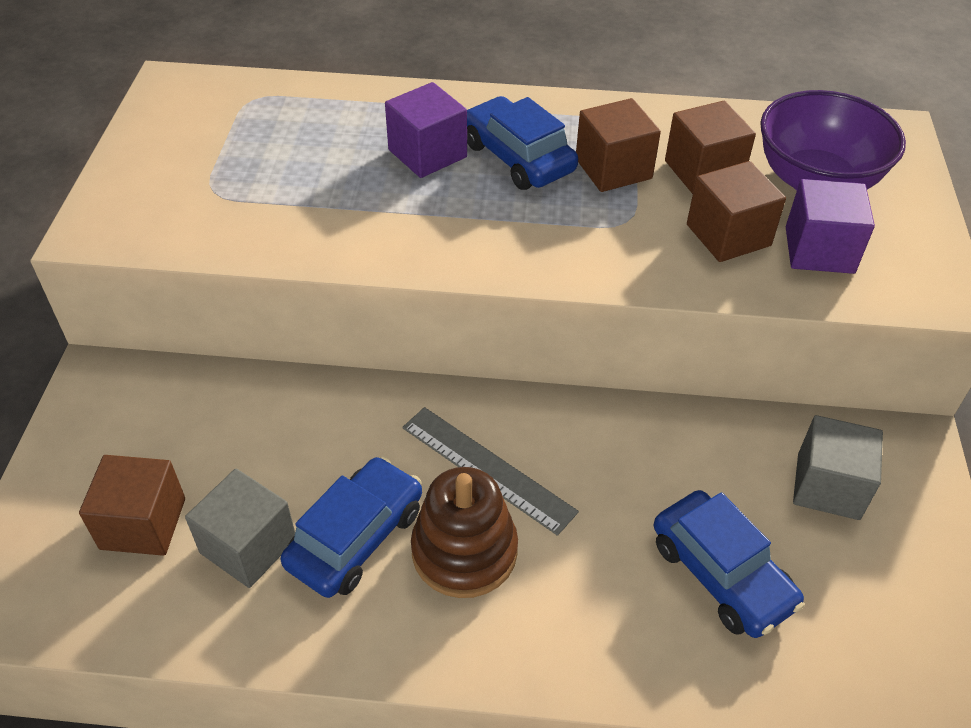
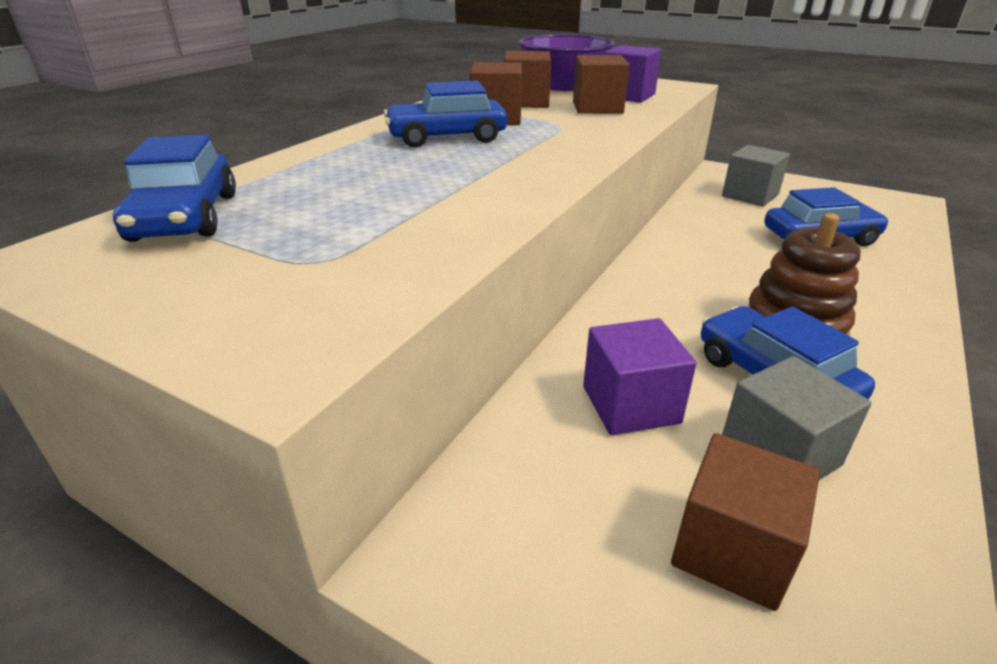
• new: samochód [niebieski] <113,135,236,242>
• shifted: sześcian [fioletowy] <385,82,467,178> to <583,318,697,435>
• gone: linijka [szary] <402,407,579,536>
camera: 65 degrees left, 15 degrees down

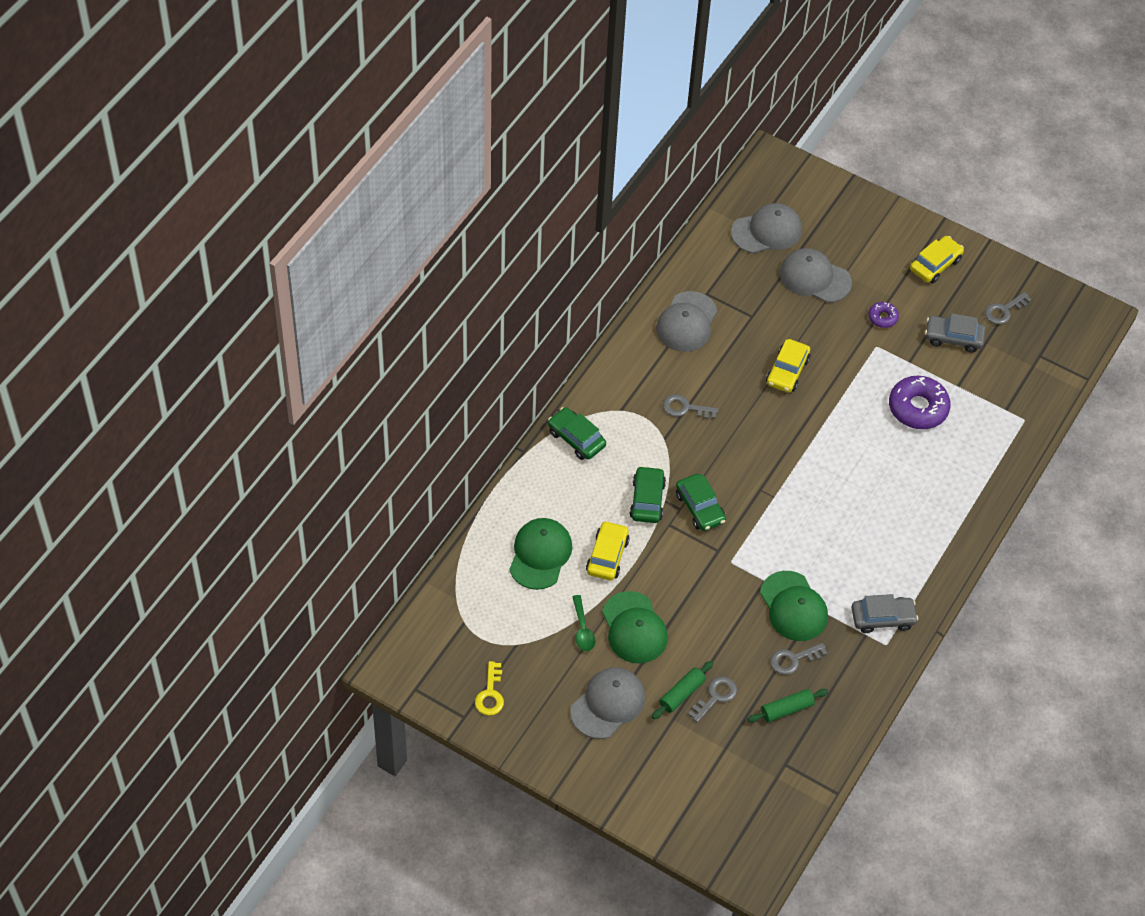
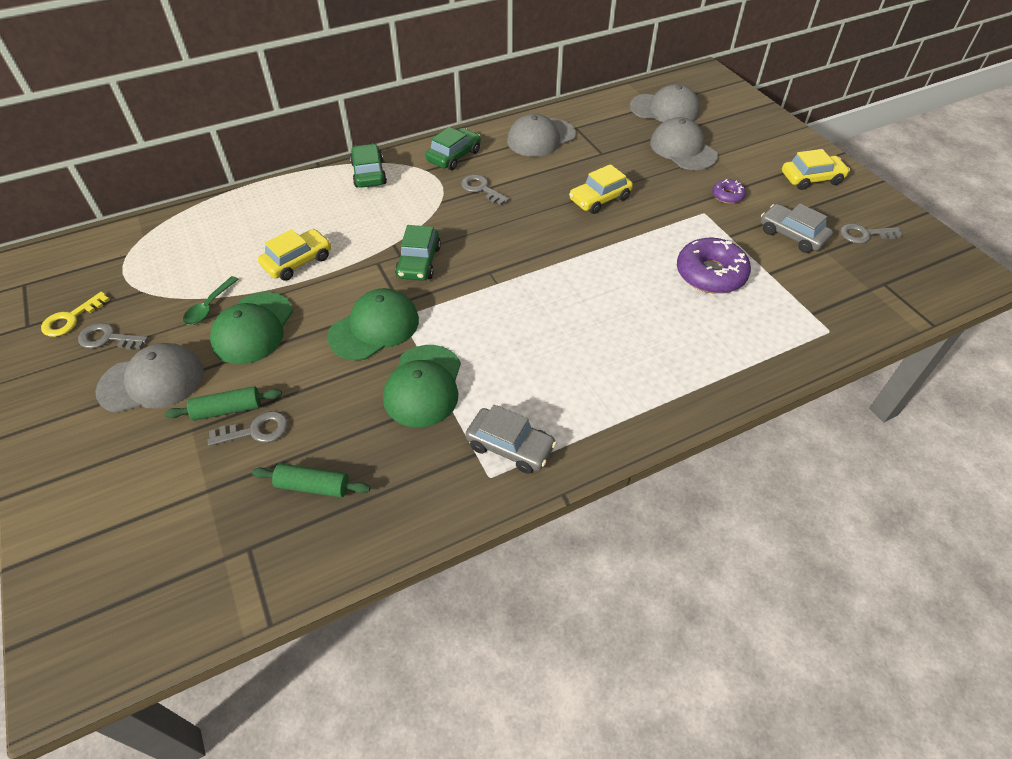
• shifted: klucz [szary] <770,643,827,675> to <78,323,148,350>
• shifted: czapka [zielony] <509,518,572,590> to <327,288,419,361>
• shifted: samochód [zielony] <630,466,666,523> to <426,127,481,170>
camera: 35 degrees right, 5 degrees down

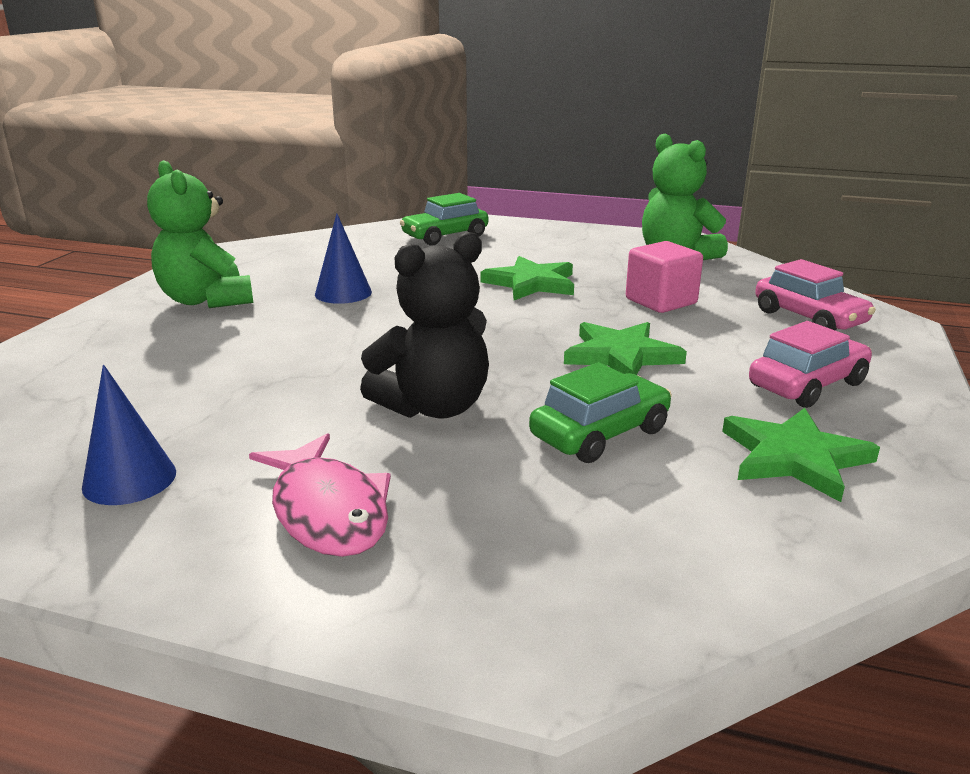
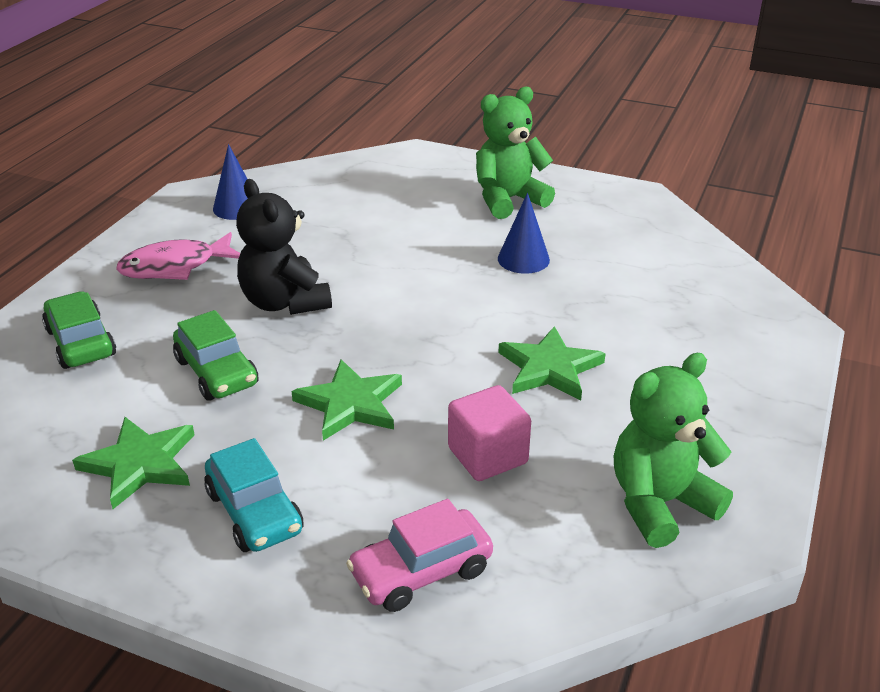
• shifted: samochód [zielony] <400,193,488,246> to <42,291,116,369>
• repainted: samochód [różowy] <749,321,872,408> to samochód [turkusowy] <205,438,303,552>
camera: 95 degrees right, 10 degrees up

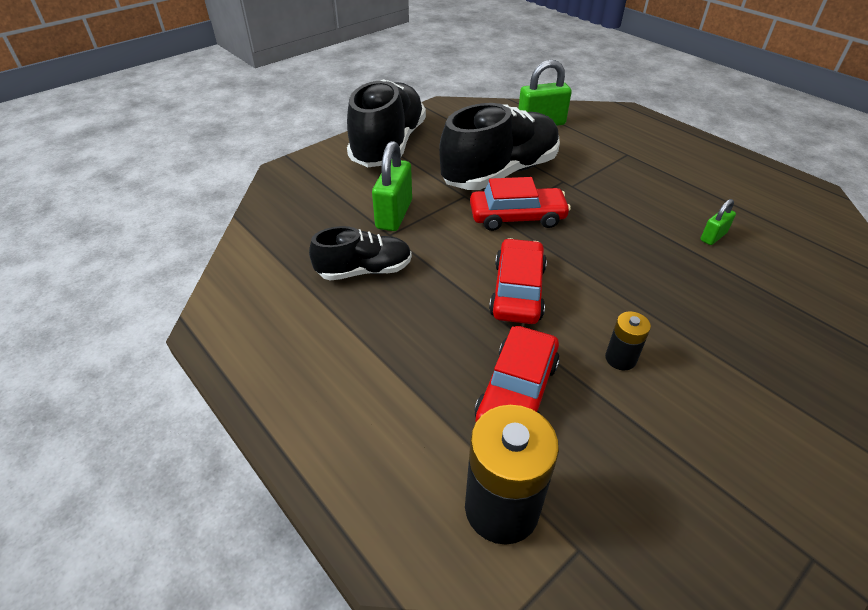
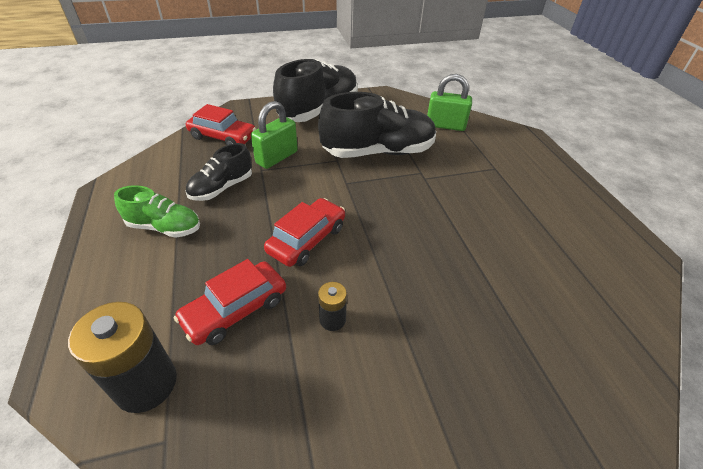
• new: but [zielony] <114,185,200,238>
• rotated: but [czarny] <309,226,412,281> = <185,143,252,201> 120 degrees clockwise
• shifted: samochód [czerwony] <470,177,571,231> to <186,104,256,145>
• gone: kłódka [zielony] <701,199,736,245>
camera: 25 degrees right, 0 degrees up

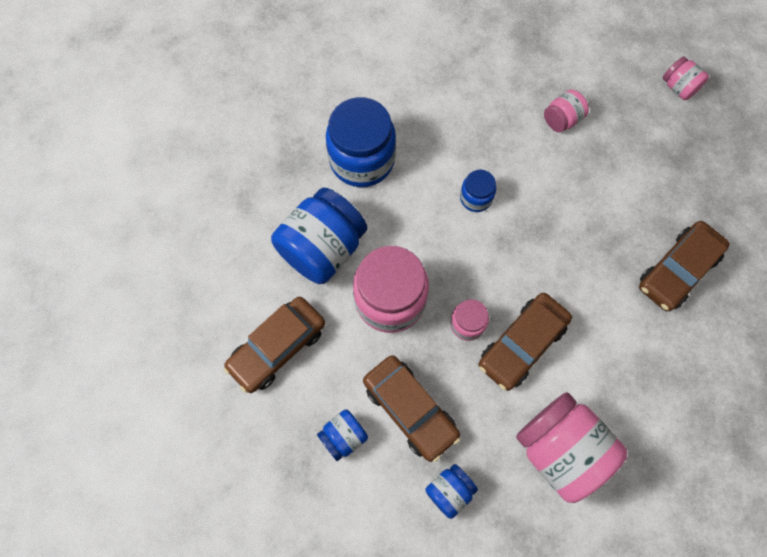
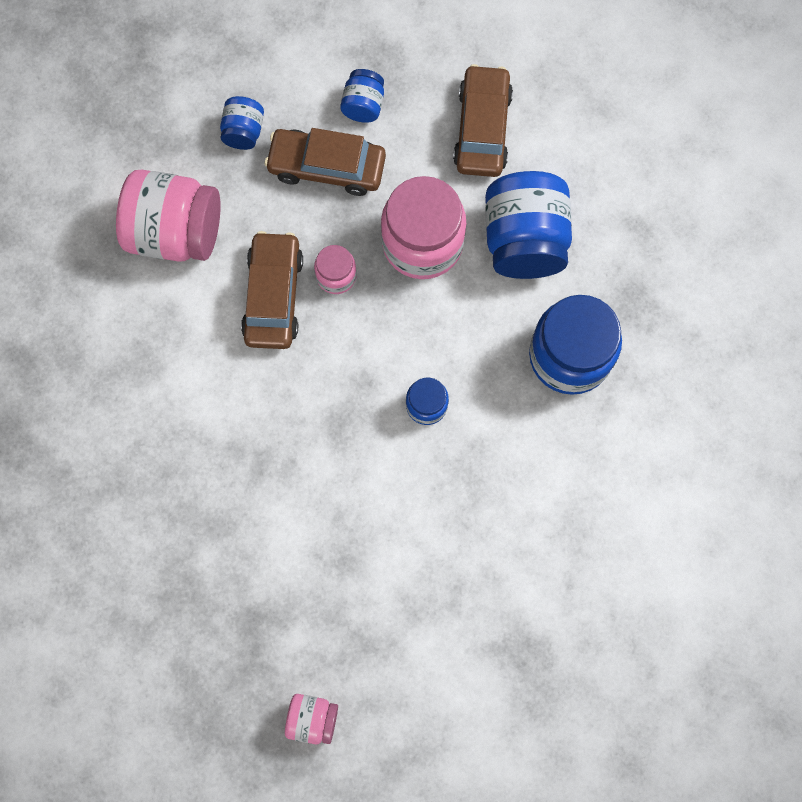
• gone: słoik [różowy] <544,90,589,132>
• gone: samochód [brązowy] <639,221,730,312>
camera: 140 degrees right, 5 degrees up

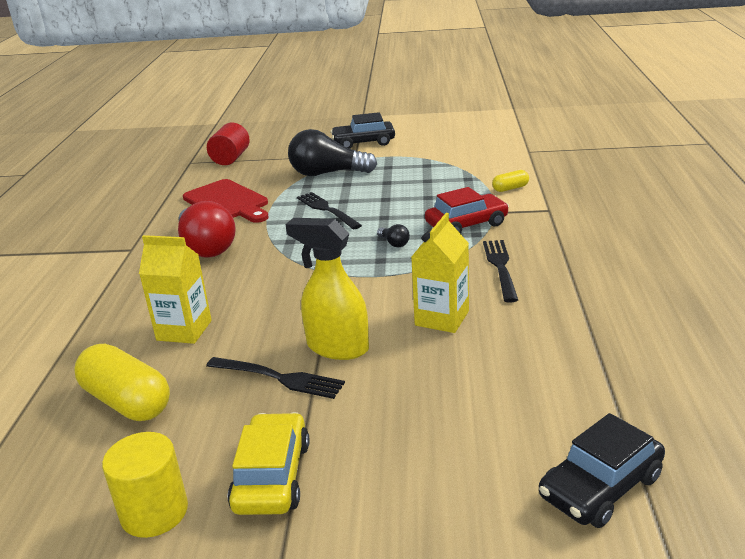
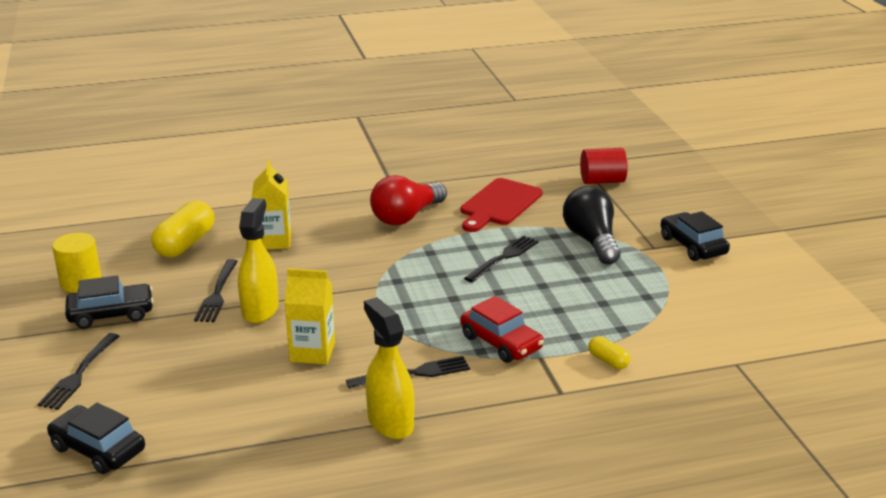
• new: widelec [czarny] <38,333,119,410>
• repainted: samochód [żółty] <228,412,309,515> to samochód [czarny] <65,276,154,329>
• new: spryskiwacz [żółty] <364,297,415,439>
• gone: żarówka [czarny] <377,224,410,247>
camera: 70 degrees right, 0 degrees up

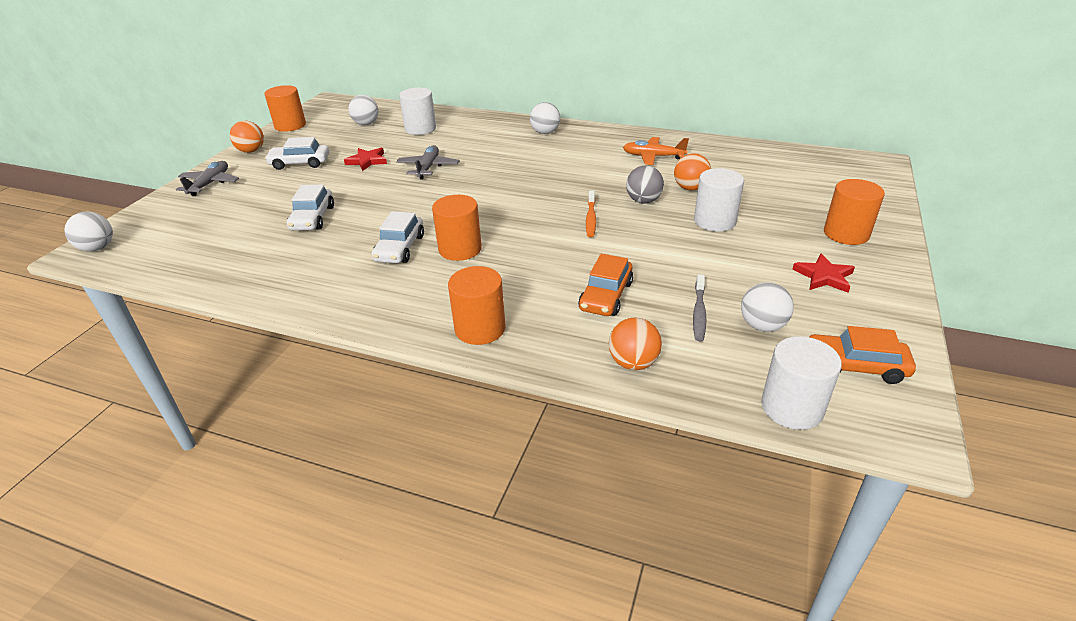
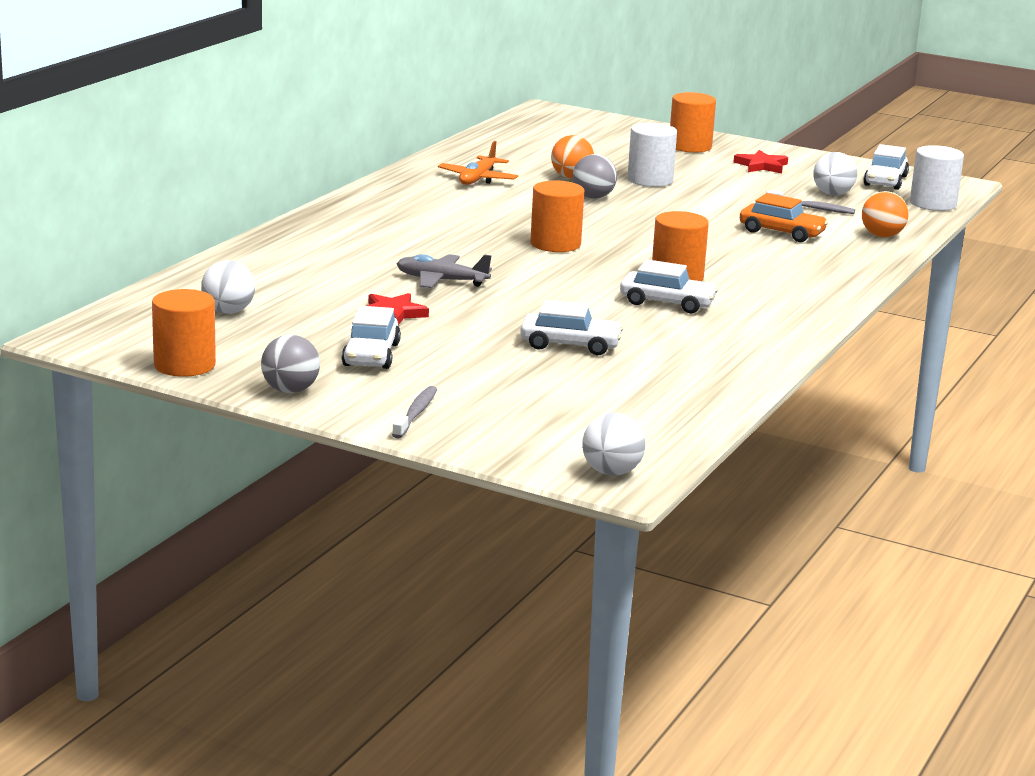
• repainted: piłka [pomarańczowy] <230,121,264,153> to piłka [szary] <261,335,320,393>
• swapped: samolot [szary] <176,161,239,196> to szczoteczka do zębów [szary] <392,386,437,439>
• shifted: walec [pomarańczowy] <448,266,506,345> to <530,180,584,252>
• repainted: samochód [pomarańczowy] <809,326,916,384> to samochód [biały] <863,144,909,190>
• gone: walec [biały] <399,88,436,135>
• gone: piłka [biały] <530,102,560,134>
• gone: szczoteczka do zębów [pomarańczowy] <586,190,596,237>
camera: 85 degrees left, 15 degrees down

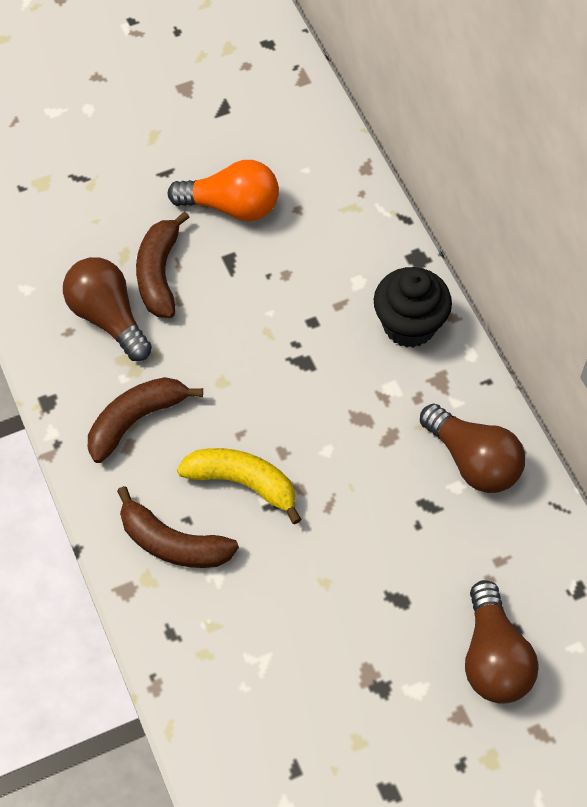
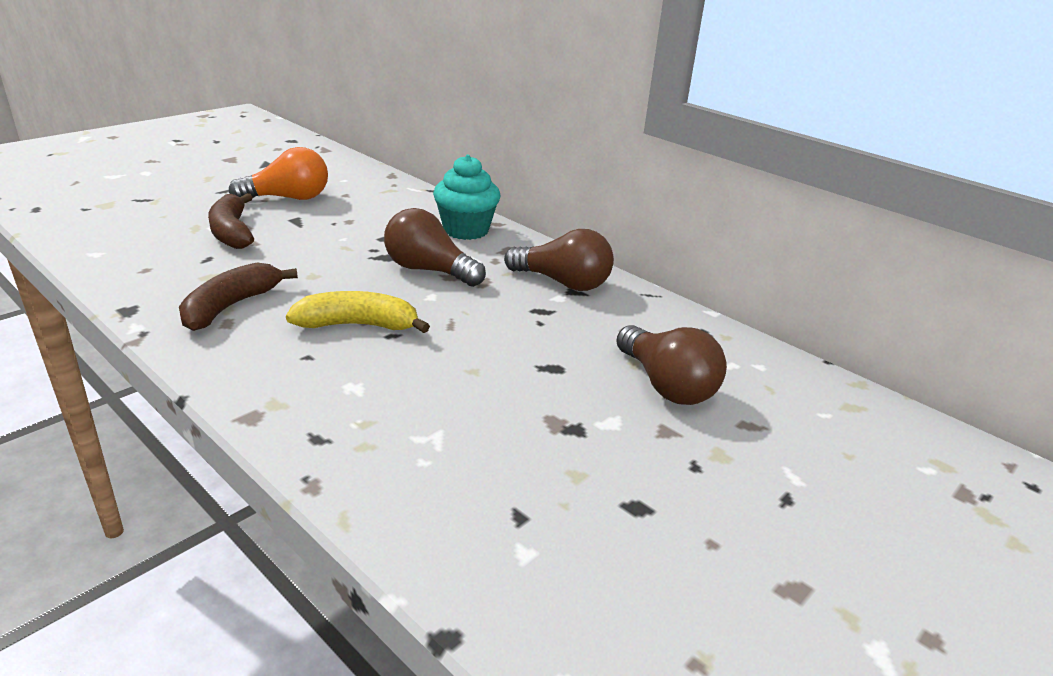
• shifted: żarówka [brązowy] <63,257,152,361> to <384,208,486,287>
• repainted: muffinka [czarny] <374,267,452,348> to muffinka [turkusowy] <433,155,500,240>
• gone: banan [brązowy] <117,486,239,568>
camera: 25 degrees left, 30 degrees down

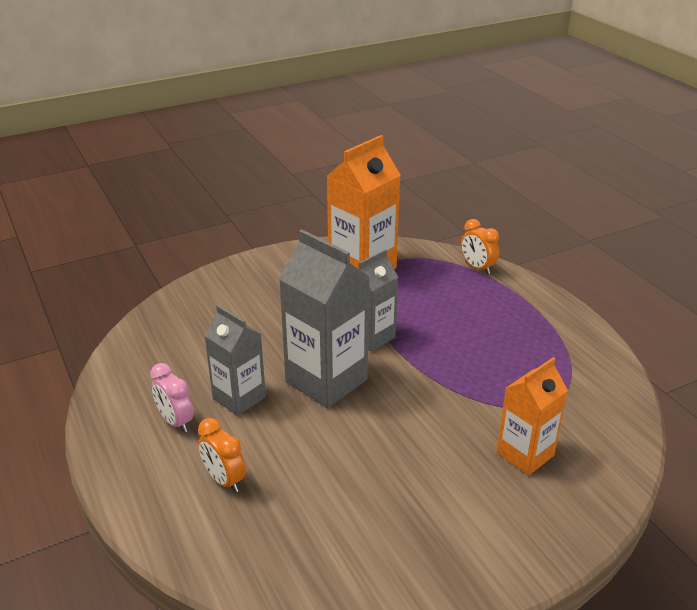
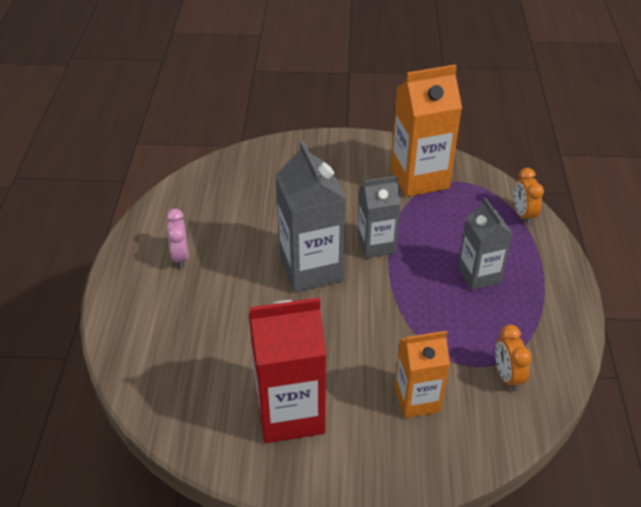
• new: karton mleka [czerwony] <249,298,326,443>
• shifted: karton mleka [szary] <204,305,266,416> to <458,198,513,290>
• shifted: budzik [pomarańczowy] <198,418,246,493> to <495,325,532,391>
camera: 30 degrees right, 10 degrees up

